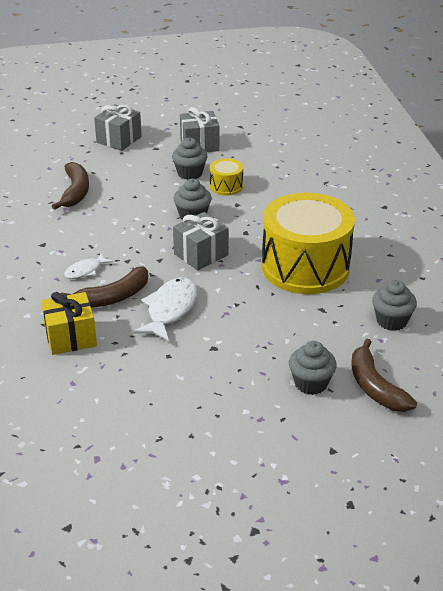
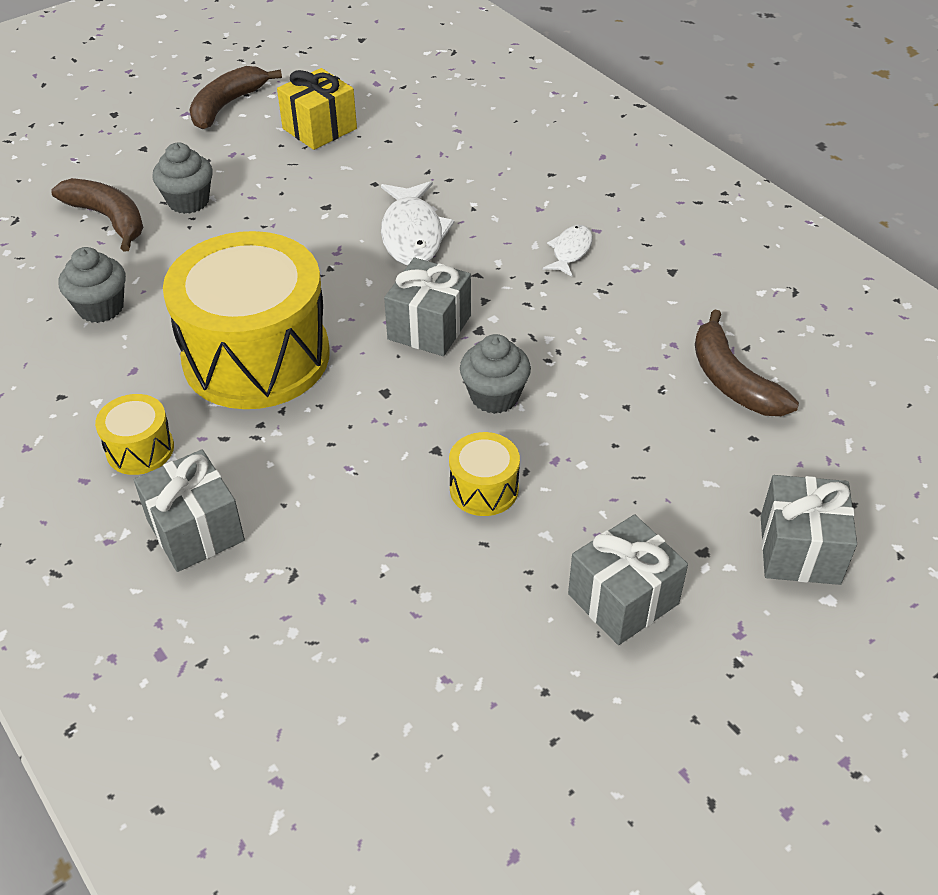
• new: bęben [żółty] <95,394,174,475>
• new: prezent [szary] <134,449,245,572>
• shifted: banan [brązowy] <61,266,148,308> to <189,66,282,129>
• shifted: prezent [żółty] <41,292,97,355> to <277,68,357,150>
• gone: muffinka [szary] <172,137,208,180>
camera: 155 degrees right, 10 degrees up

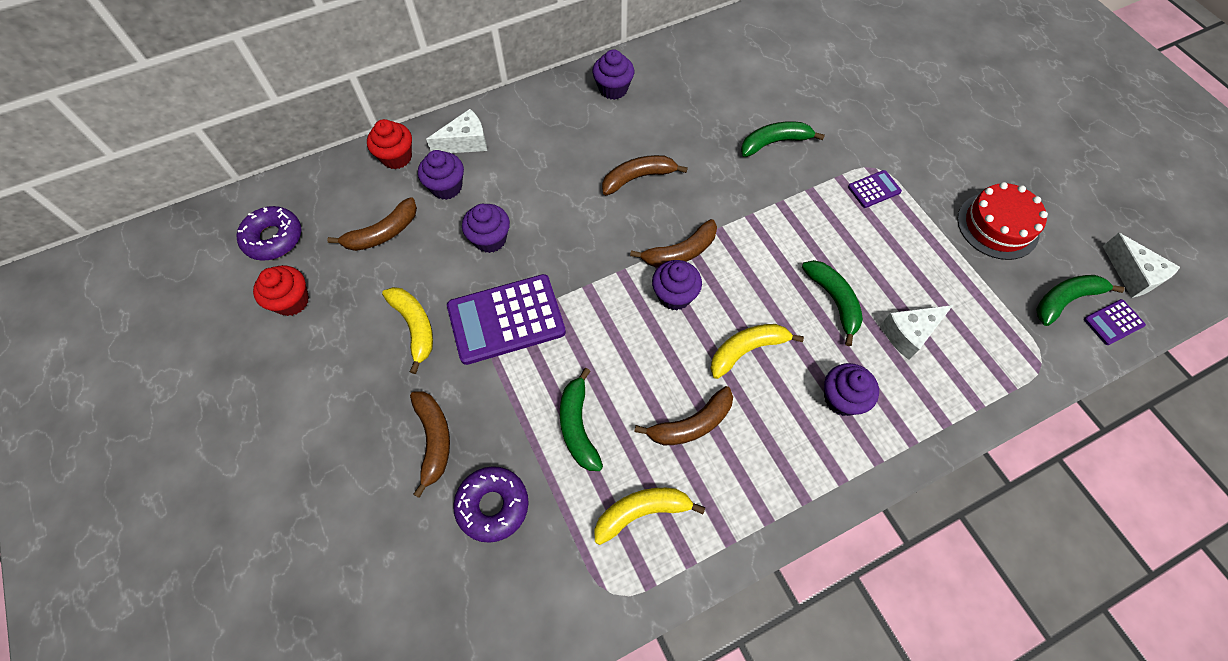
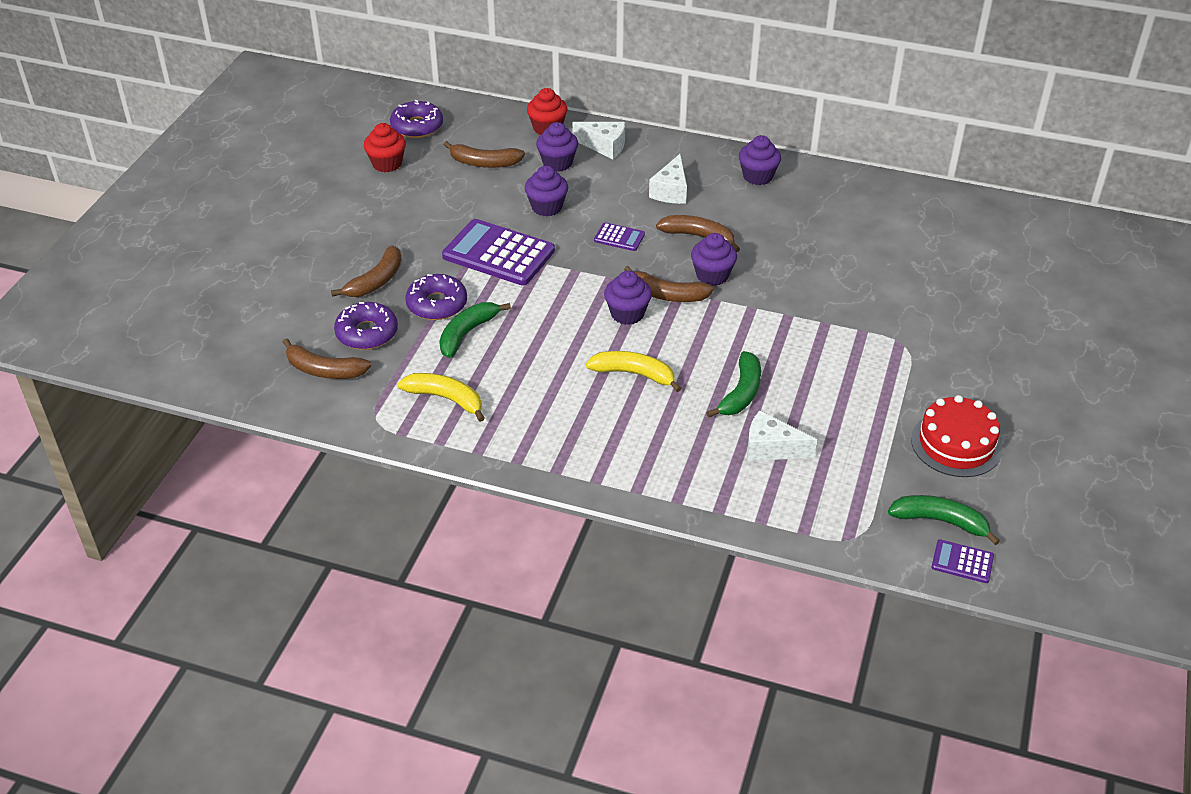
• shifted: banan [brązowy] <634,386,733,445> to <283,338,372,379>
• new: donut [fioletowy] <405,274,467,320>
• shifted: kalkulator [fioletowy] <848,170,902,208> to <594,223,645,251>
• shifted: ser [biały] <1103,233,1180,298> to <649,154,687,204>
• shifted: muffinka [fioletowy] <824,363,879,416> to <691,233,737,286>
• gone: banan [żółty] <382,287,433,374>
• gone: banan [zielony] <741,121,825,157>
camera: 45 degrees right, 20 degrees down

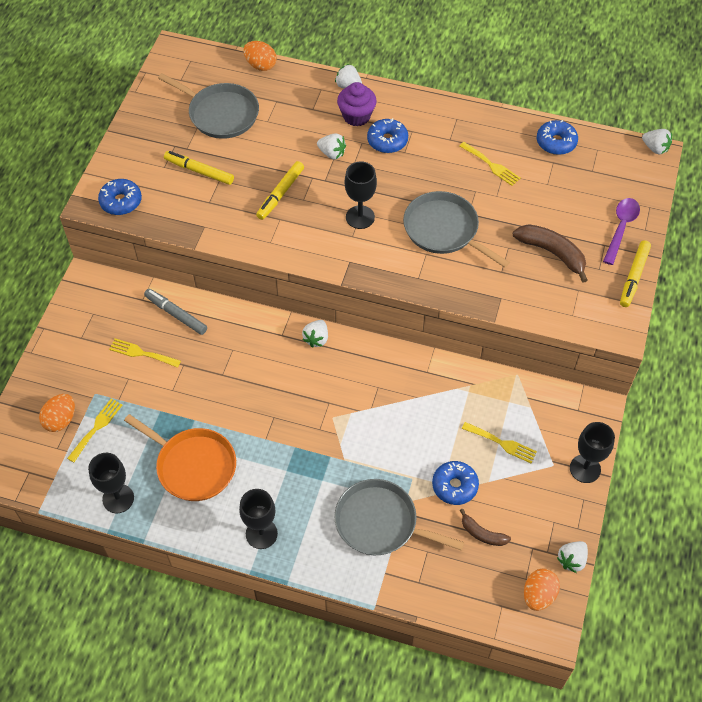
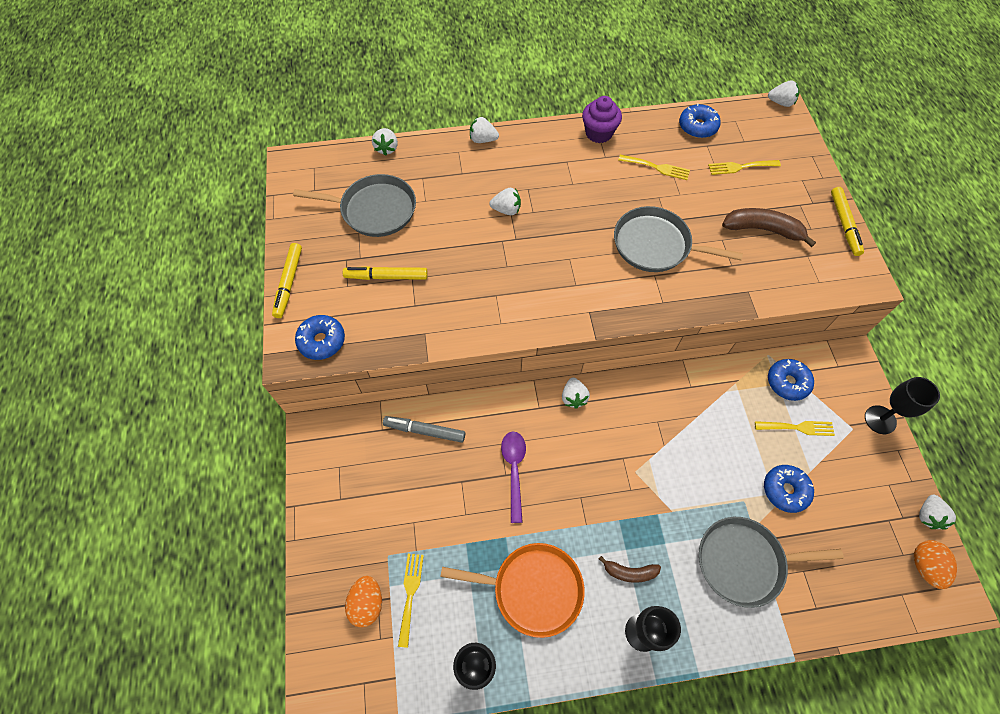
• shifted: flamaster [żółty] <256,161,304,220> to <272,243,302,318>
• swapped: jajko [pomarańczowy] <243,41,277,71> to truskawka [biały] <372,128,398,156>
• shifted: łyżka [fioletowy] <603,198,640,265> to <501,432,526,523>
• shifted: muffinka [fioletowy] <337,82,377,126> to <582,96,622,143>
• shifted: banan [brązowy] <460,509,511,546> to <599,556,661,583>
• shifted: widelec [żółty] <109,338,181,368> to <708,160,781,175>
• shifted: donut [niebieski] <367,118,408,153> to <768,359,814,401>
• gone: kielich [czarny] <344,161,377,229>
camera: 25 degrees left, 5 degrees up

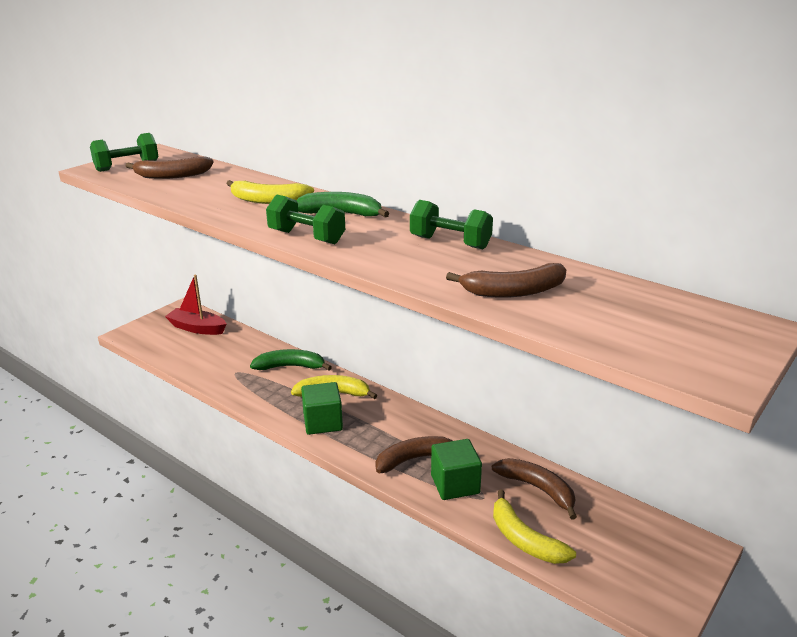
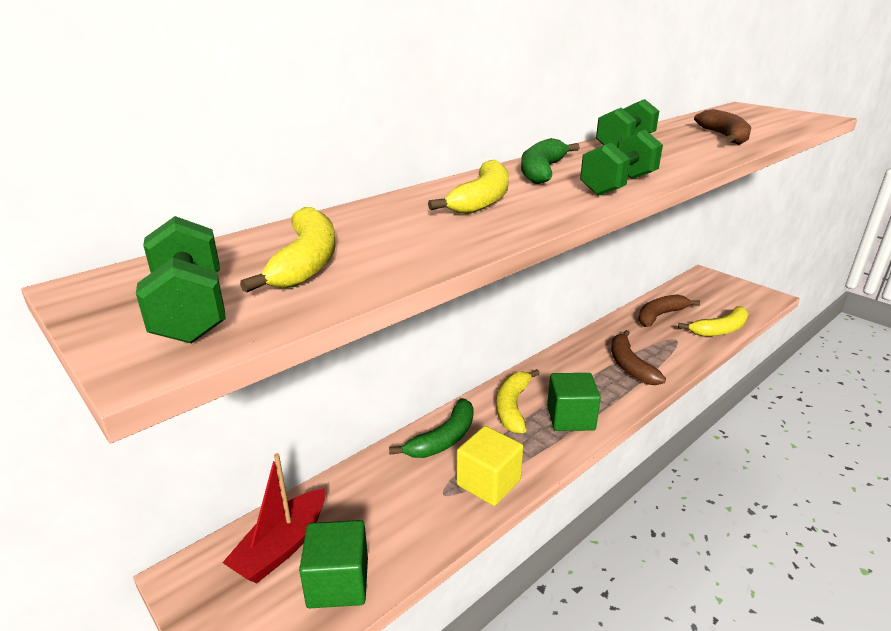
• repainted: banan [brązowy] <125,156,214,179> to banan [żółty] <240,207,336,293>
• shifted: sześcian [zielony] <431,439,482,500> to <299,520,368,608>
• rotated: banan [zielony] <250,349,332,370> = <389,398,473,458> 150 degrees counterclockwise
• new: sześcian [żółty] <456,426,523,506>
camera: 80 degrees left, 0 degrees up

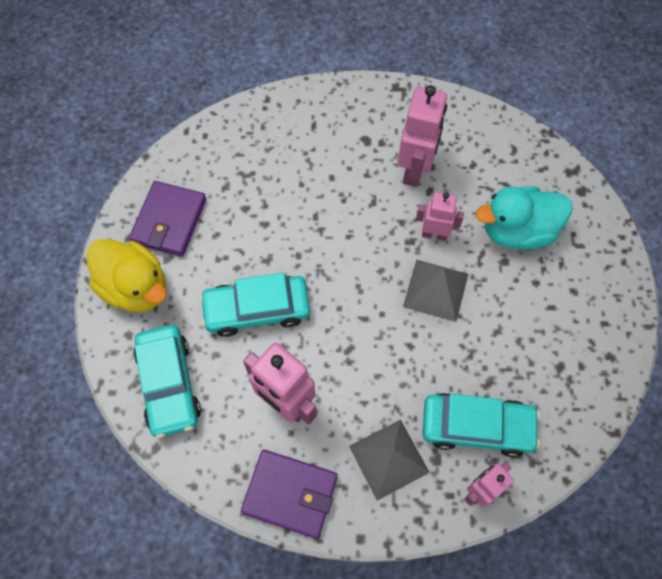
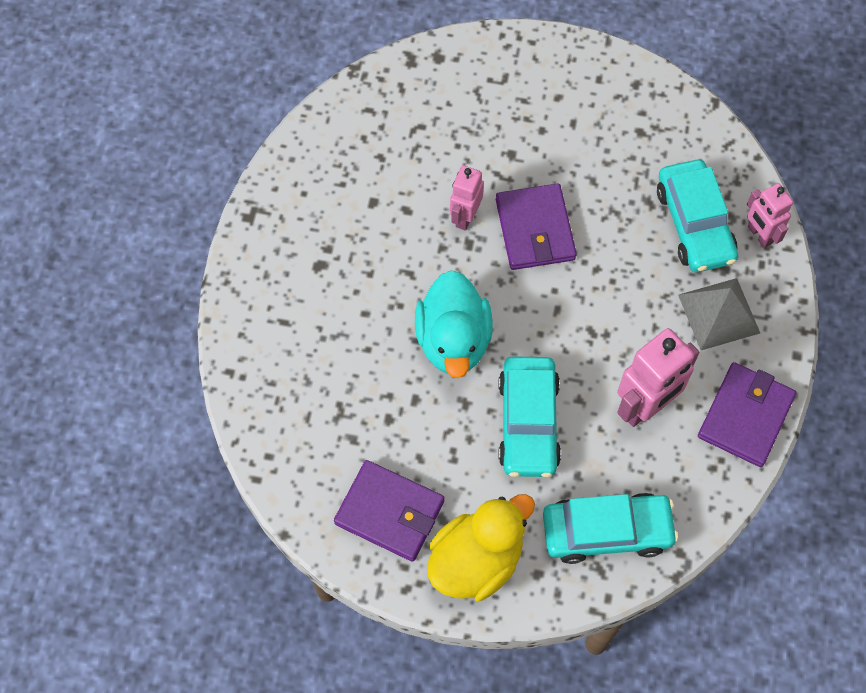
• shifted: kaczka [turkusowy] <476,186,572,250> to <415,270,493,378>
• swapped: piramida [szary] <403,259,468,322> to portfel [fioletowy] <496,183,577,270>
• rotated: samochód [turkusowy] <423,393,540,457> = <657,159,738,272> 150 degrees clockwise
• gone: robot [różowy] <398,85,447,187>
camera: 80 degrees left, 0 degrees up

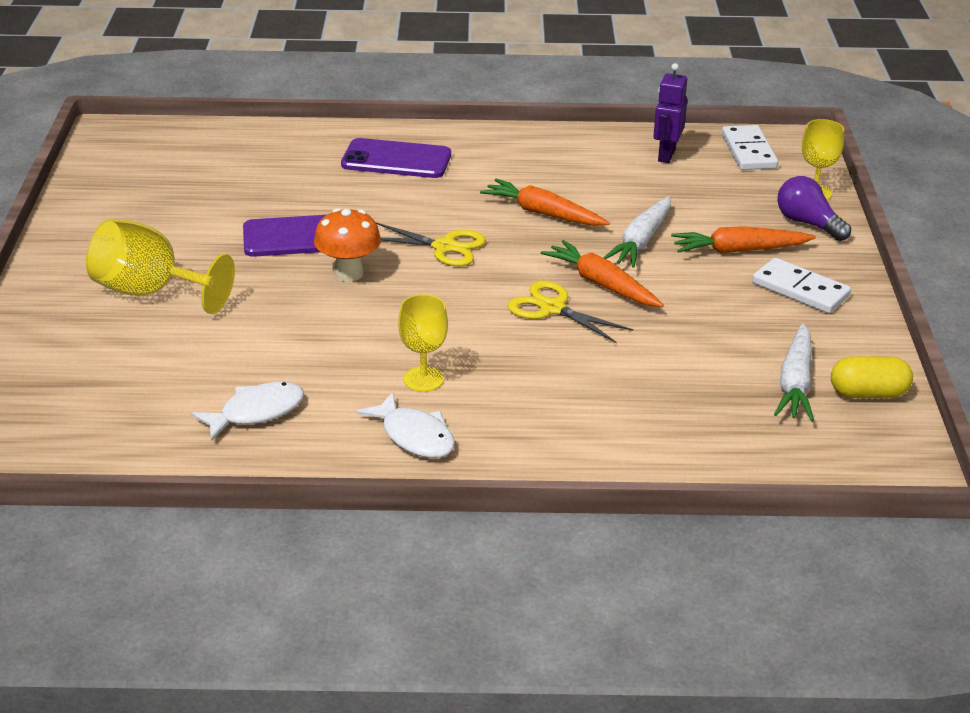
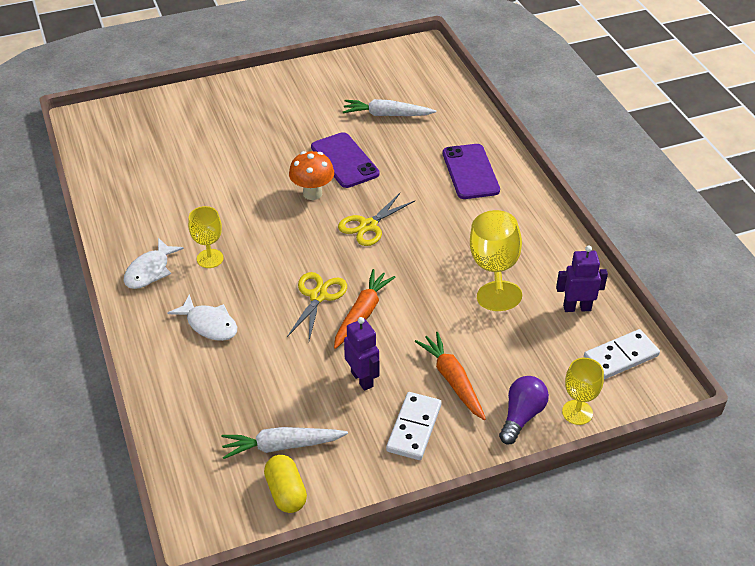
• shifted: ryba [biały] <191,382,304,441> to <167,294,237,341>
• rotated: nożyczki [żółty] <376,223,486,266> = <338,193,415,246> 45 degrees clockwise
• shifted: marchewka [biały] <603,196,671,268> to <343,99,436,116>
• new: robot [fioletowy] <344,317,379,391>
• shifted: kielich [żółty] <86,219,235,314> to <470,210,522,311>
• gone: marchewka [pomarańczowy] <480,179,610,226>
camera: 70 degrees right, 10 degrees up

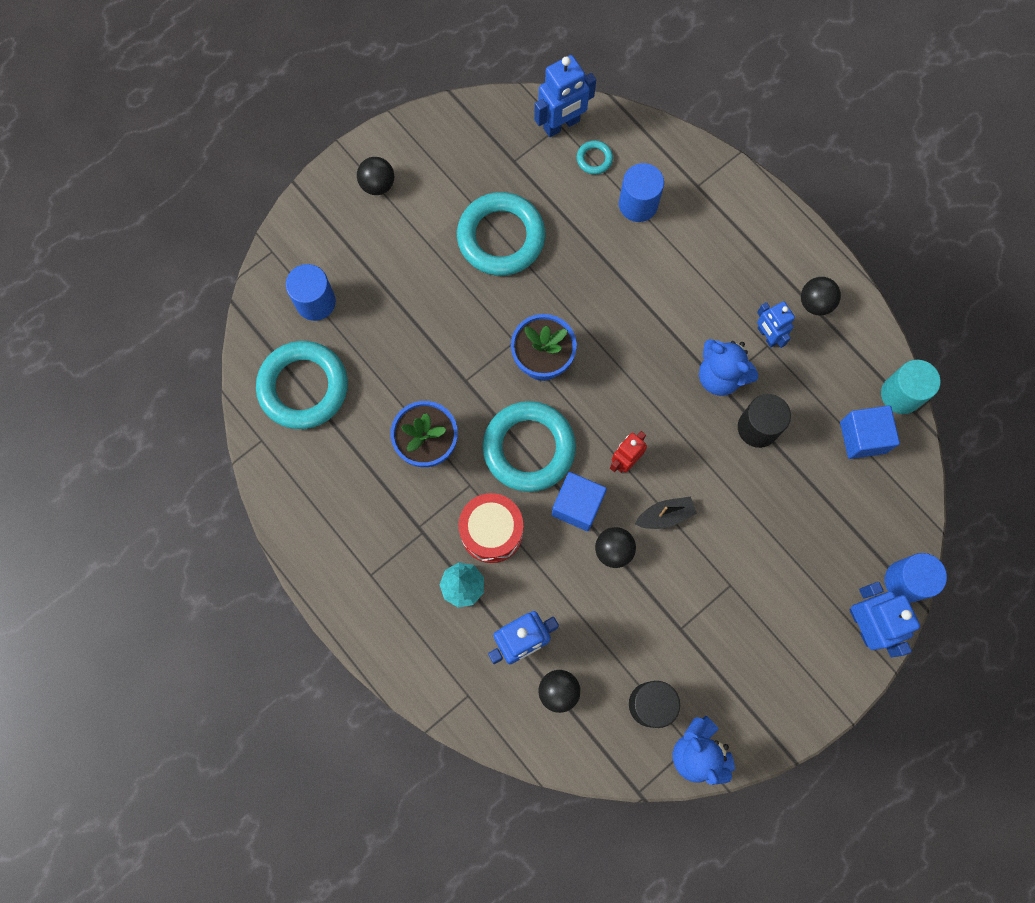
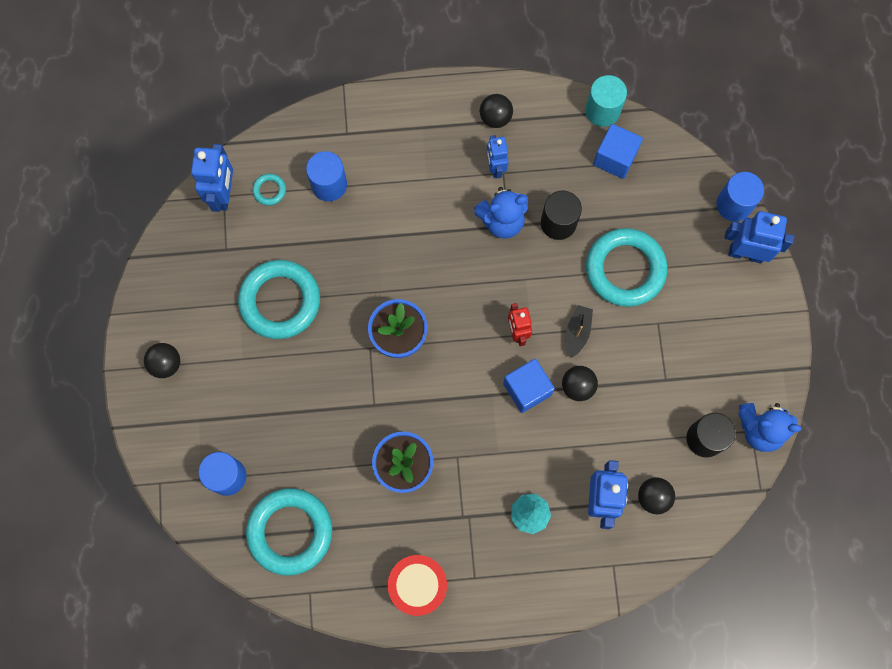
• shifted: bęben [czerwony] <458,493,523,563> to <388,555,447,616>
• rotated: robot [niebieski] <757,301,795,348> = <487,135,509,178> 75 degrees clockwise
• shifted: pierścień [turkusowy] <483,401,576,492> to <586,228,668,307>
camera: 55 degrees left, 0 degrees up

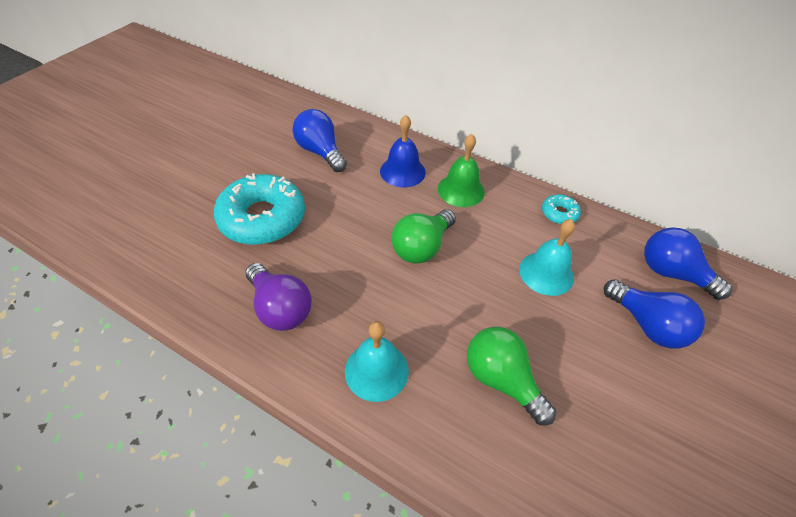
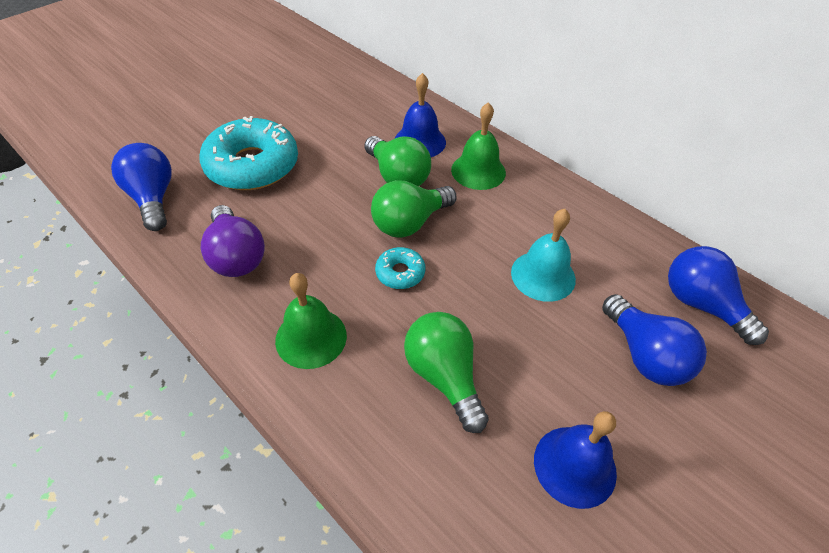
• shifted: żarówka [niebieski] <292,109,347,172> to <111,143,172,231>
• repainted: dzwonek [turkusowy] <345,321,409,402> to dzwonek [zielony] <275,273,347,369>
• new: żarówka [zielony] <364,136,431,186>
• shifted: donut [turkusowy] <542,194,581,224> to <375,247,425,289>
• new: dzwonek [niebieski] <534,411,617,509>
camera: 15 degrees right, 0 degrees up

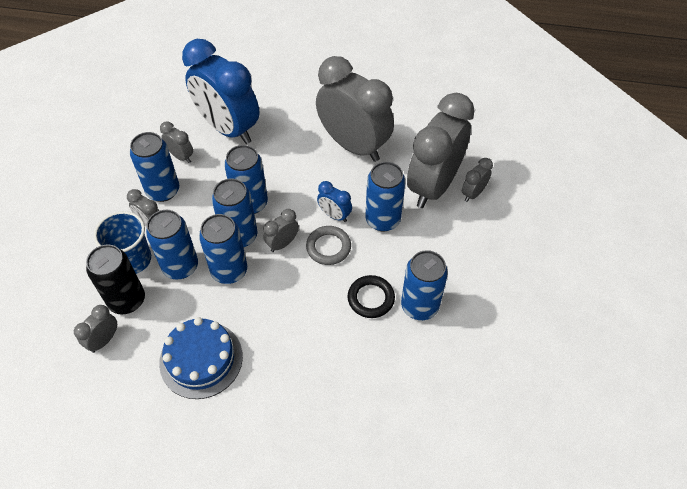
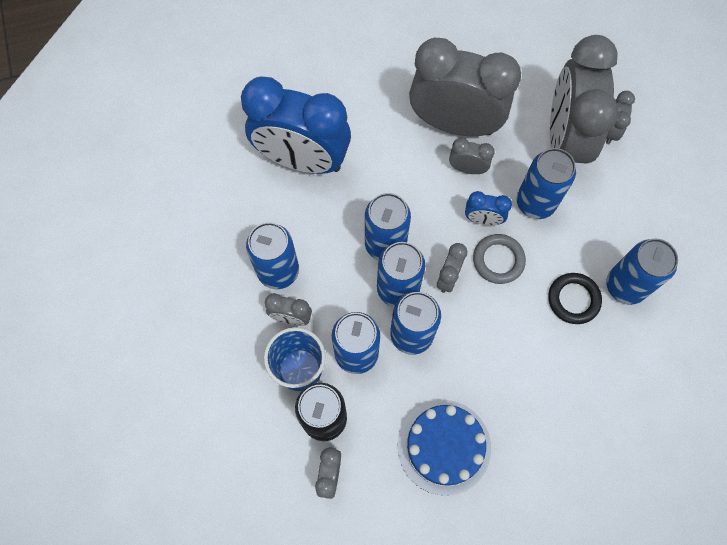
• shifted: budzik [szary] <160,122,193,163> to <449,138,495,174>
camera: 25 degrees left, 15 degrees up

